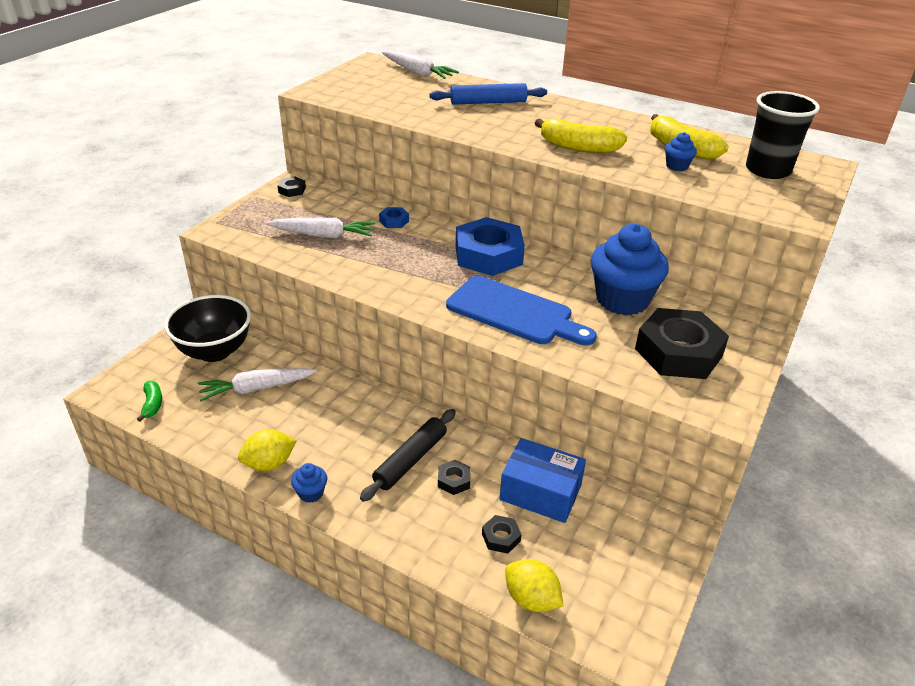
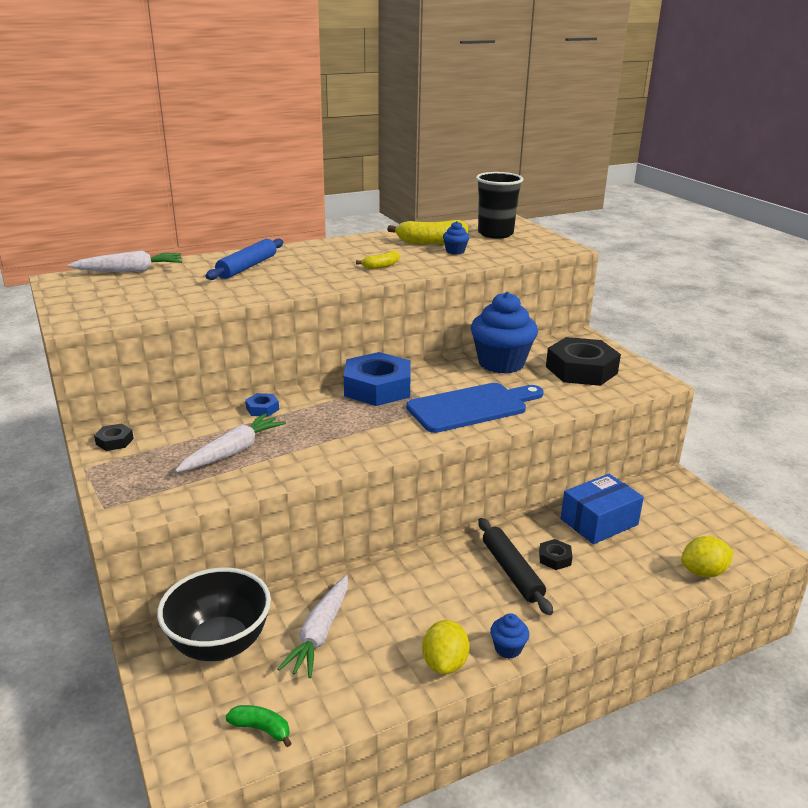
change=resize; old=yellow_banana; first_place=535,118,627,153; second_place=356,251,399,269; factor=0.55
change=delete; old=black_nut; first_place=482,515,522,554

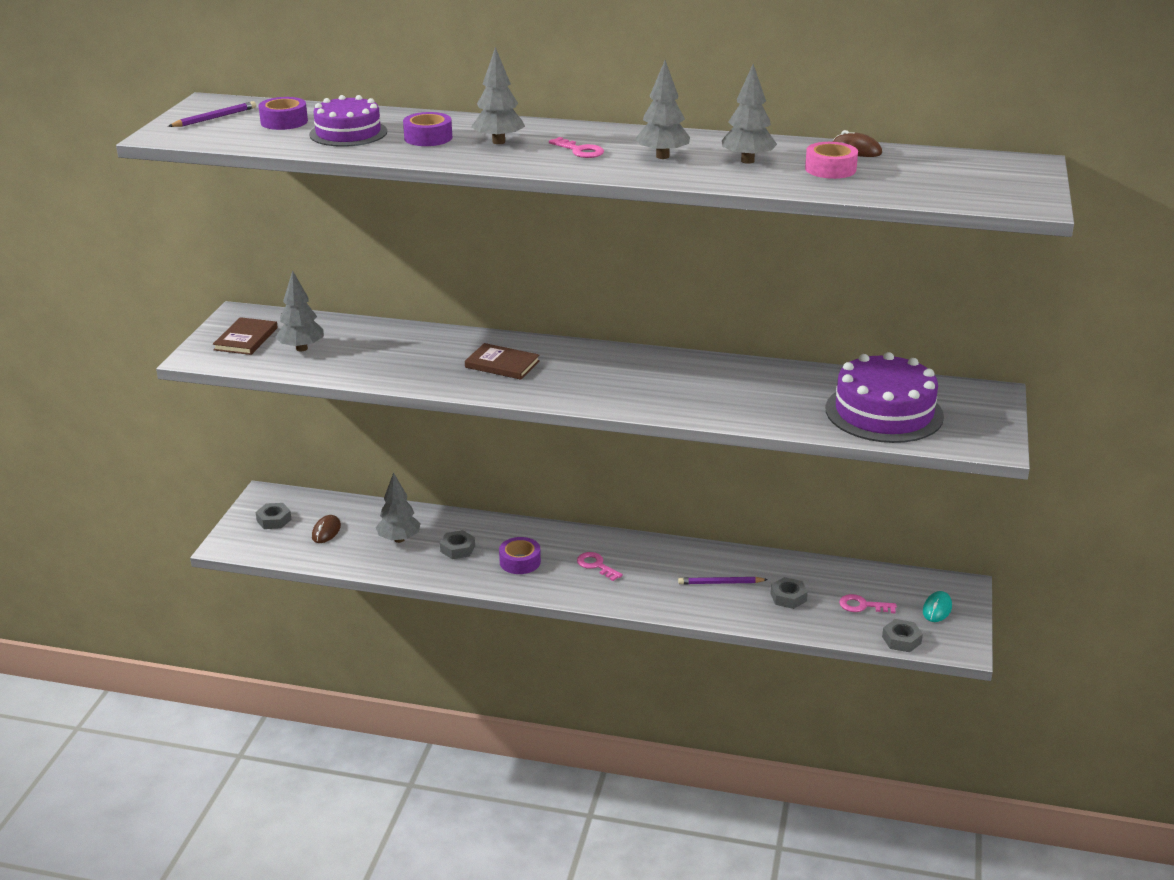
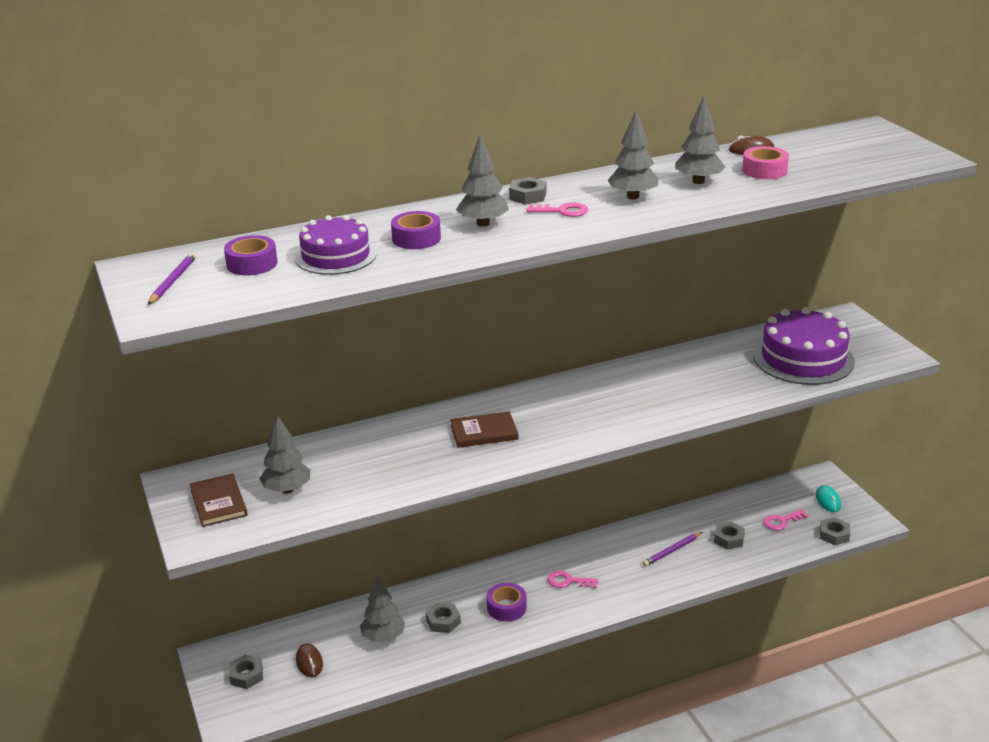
change=insert; new=grey_nut; second_place=509,177,546,204

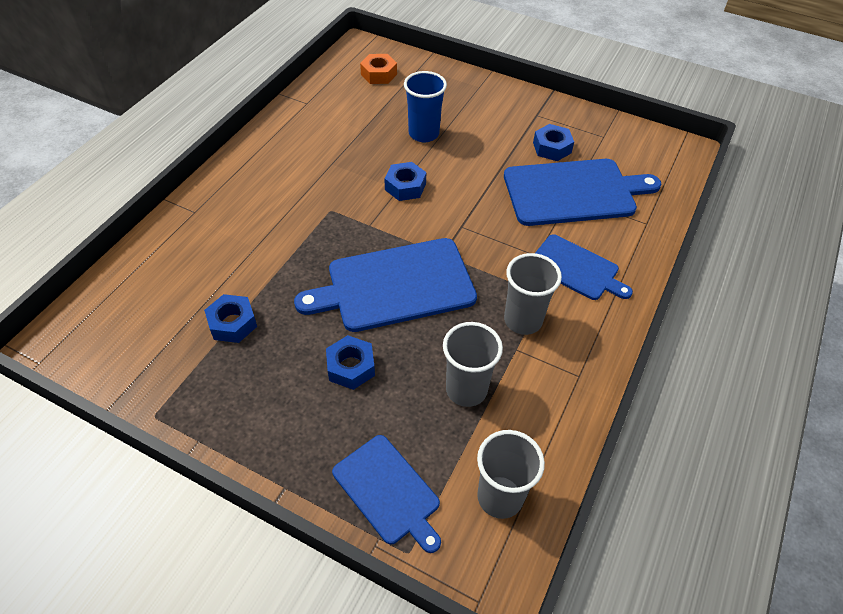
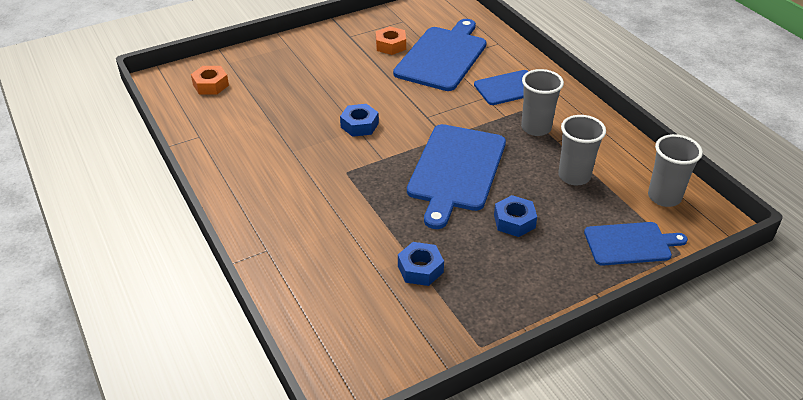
change=recolor; old=blue_nut; new=orange_nut; first_place=533,124,574,161; second_place=376,26,406,55
change=delete; old=blue_cup; first_place=404,71,447,142

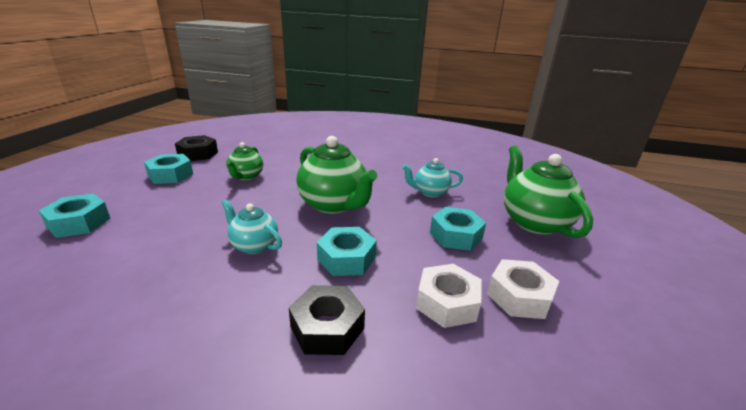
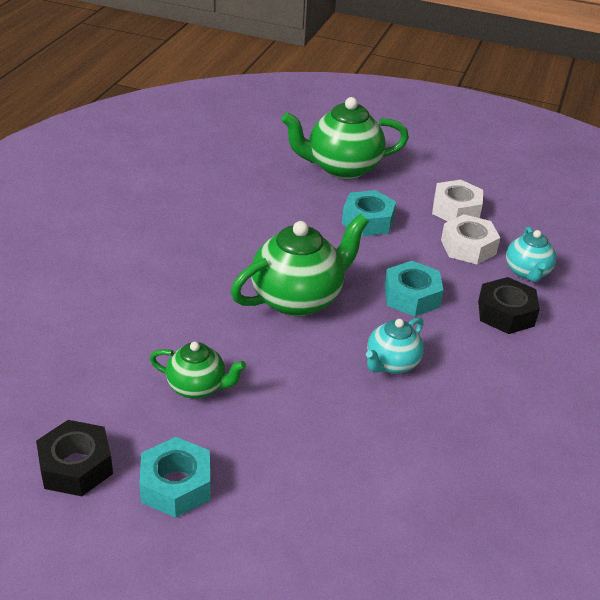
change=move; old=turquoise_teapot; first_place=402,158,463,197; second_place=506,227,556,282
change=delete; old=turquoise_nut; first_place=39,194,111,238

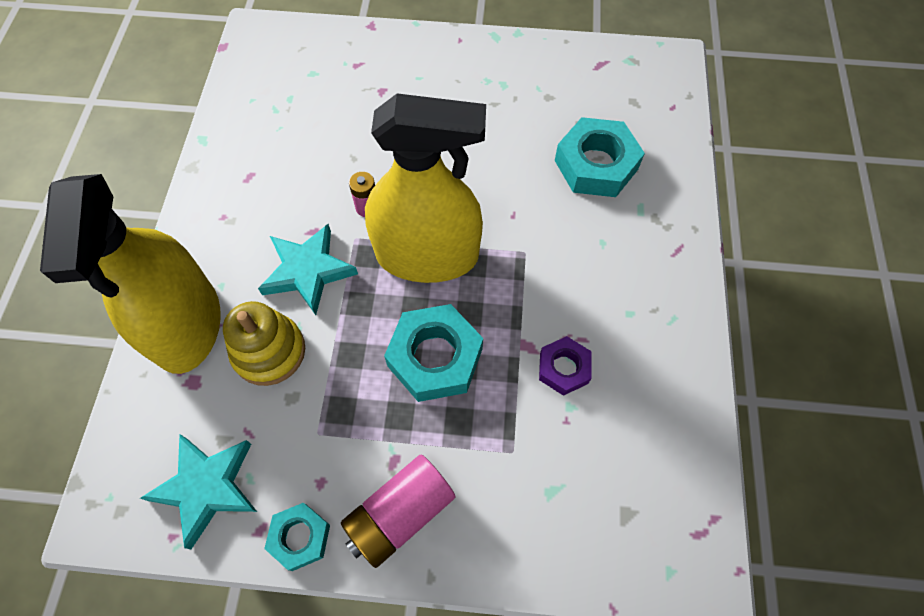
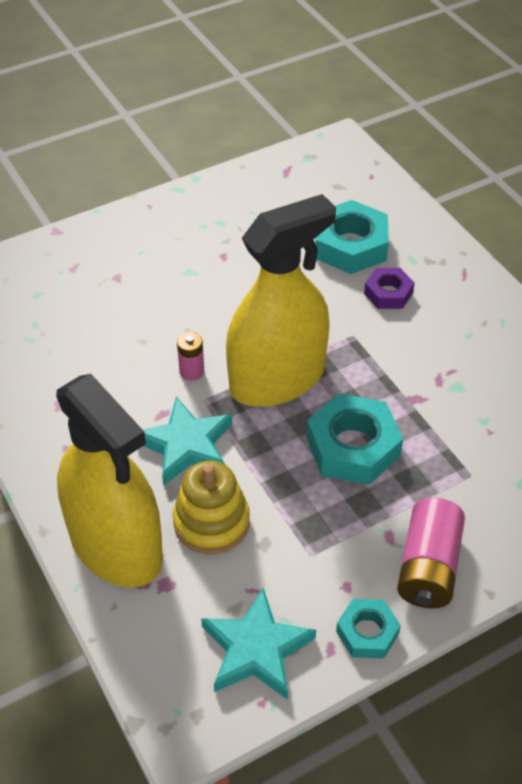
change=move; old=purple_nut; first_place=539,336,591,396; second_place=364,268,415,309

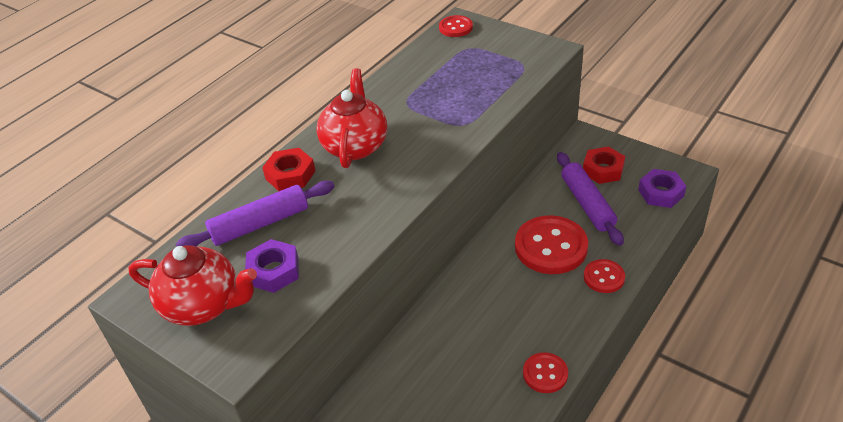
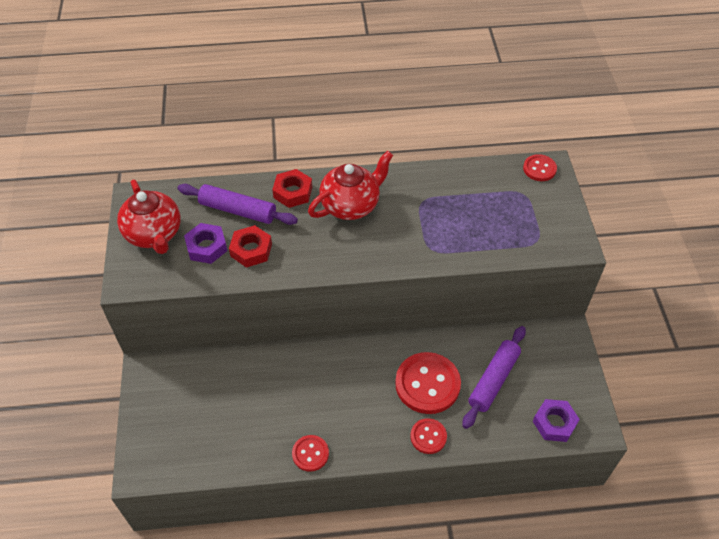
change=move; old=red_nut; first_place=583,146,625,184; second_place=229,225,272,268

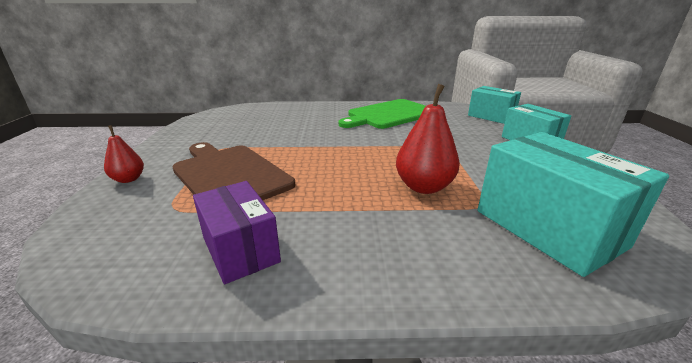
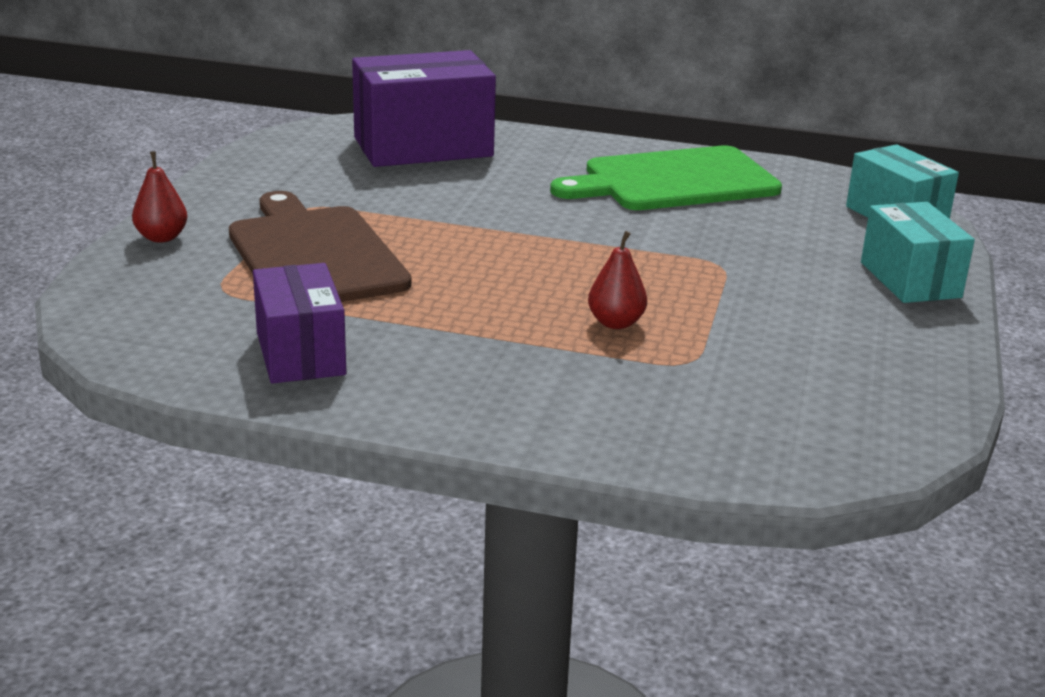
change=insert; new=purple_box; second_place=352,50,496,167
change=resize; old=red_pear; first_place=396,84,460,194; second_place=588,231,647,329; factor=0.58
change=delete; old=turquoise_box; first_place=478,132,669,277

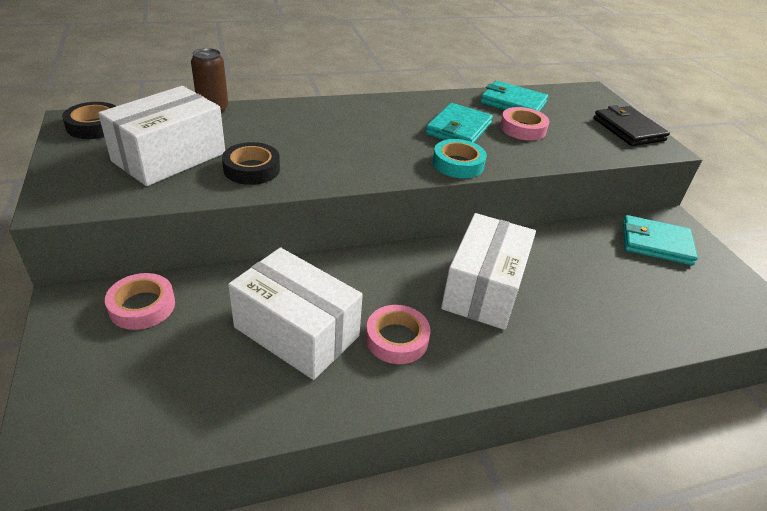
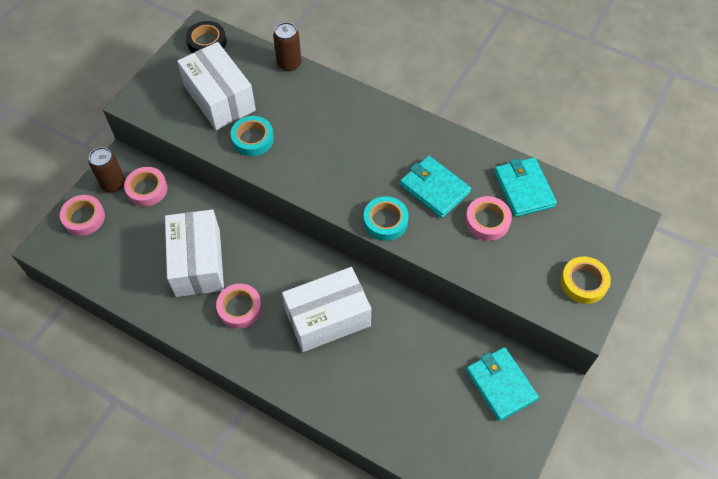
change=insert; new=pink_tape; second_place=60,195,105,236
change=insert; new=brown_can; second_place=89,147,125,192
change=rotate; old=white_box; first_place=98,86,225,186; second_place=177,42,256,130; degrees=60
change=recolor; old=black_tape; new=turquoise_tape; first_place=222,142,280,185; second_place=231,116,274,156
change=rotate; old=turquoise_wallet; first_place=425,103,493,143; second_place=400,156,471,218; degrees=60
change=replace; old=black_wallet; new=yellow_tape; first_place=594,105,670,146; second_place=560,256,611,304

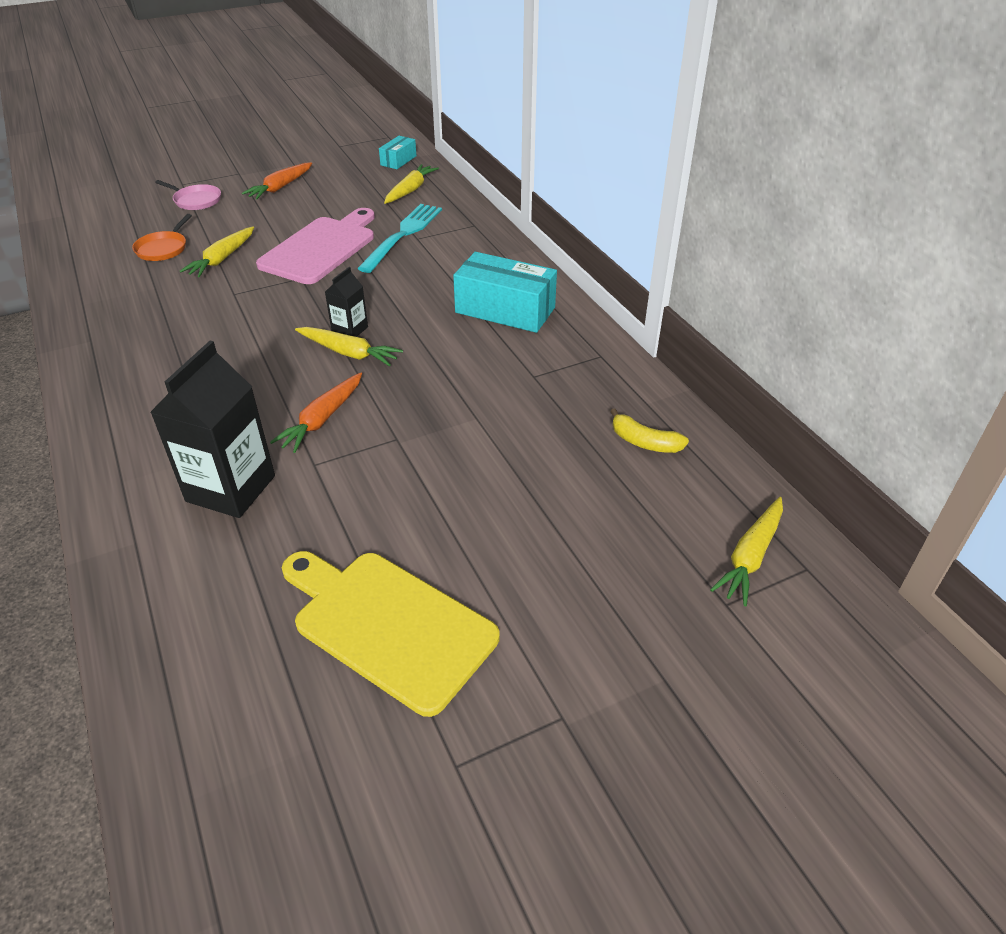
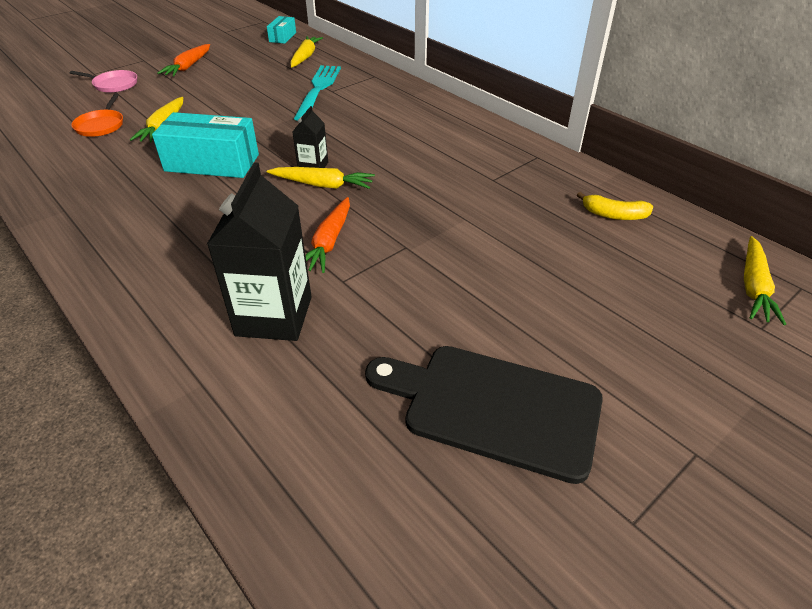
change=move; old=turquoise_box; first_place=453,252,557,333; second_place=152,112,259,178
change=recolor; old=yellow_cutting_board; new=black_cutting_board; first_place=282,551,500,717; second_place=365,346,603,484
change=delete; old=pink_cutting_board; first_place=256,208,375,284

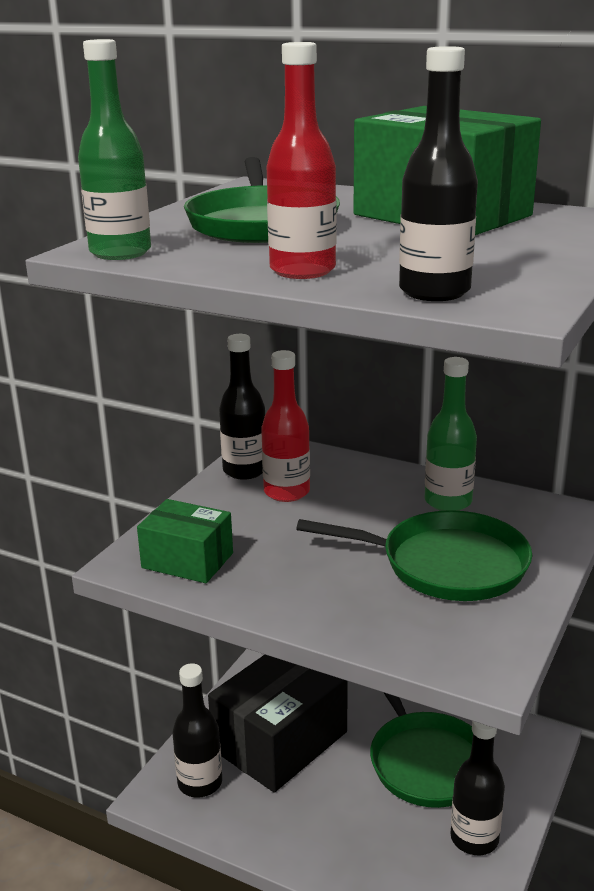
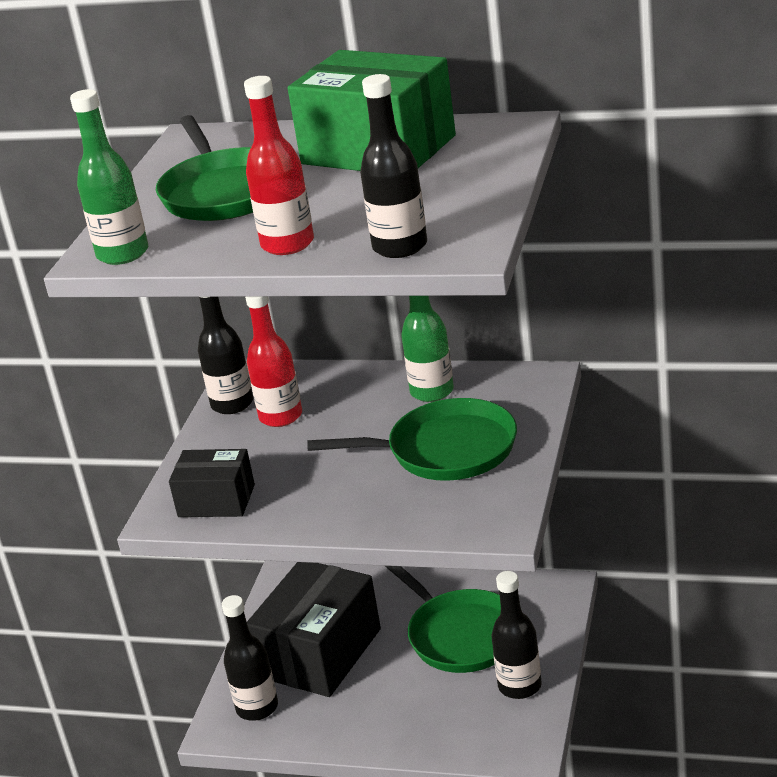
change=recolor; old=green_box; new=black_box; first_place=137,499,233,583; second_place=169,449,255,517

